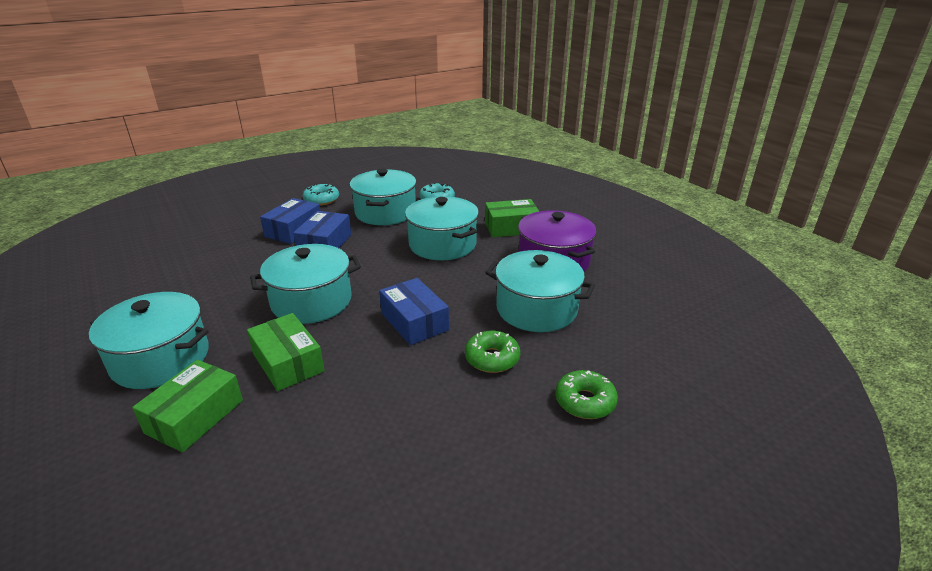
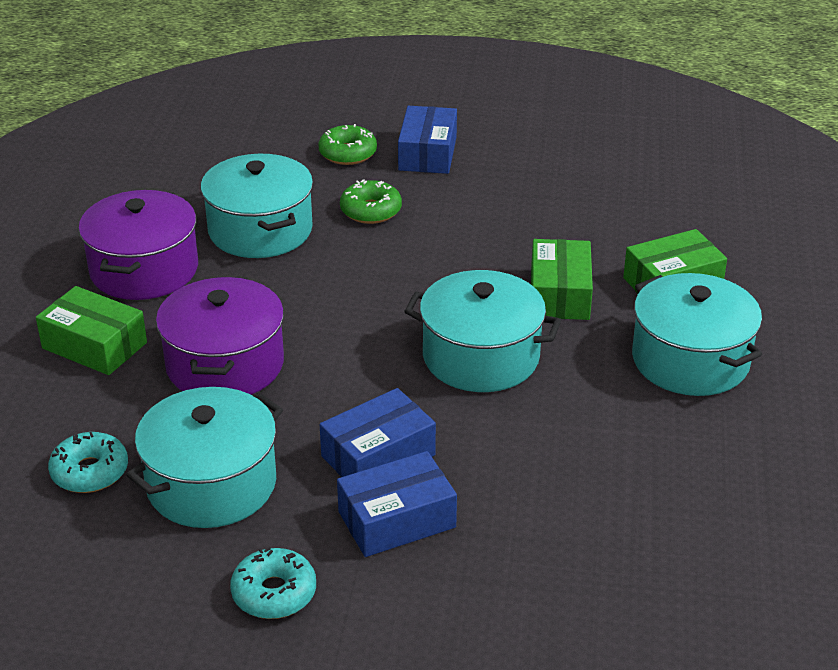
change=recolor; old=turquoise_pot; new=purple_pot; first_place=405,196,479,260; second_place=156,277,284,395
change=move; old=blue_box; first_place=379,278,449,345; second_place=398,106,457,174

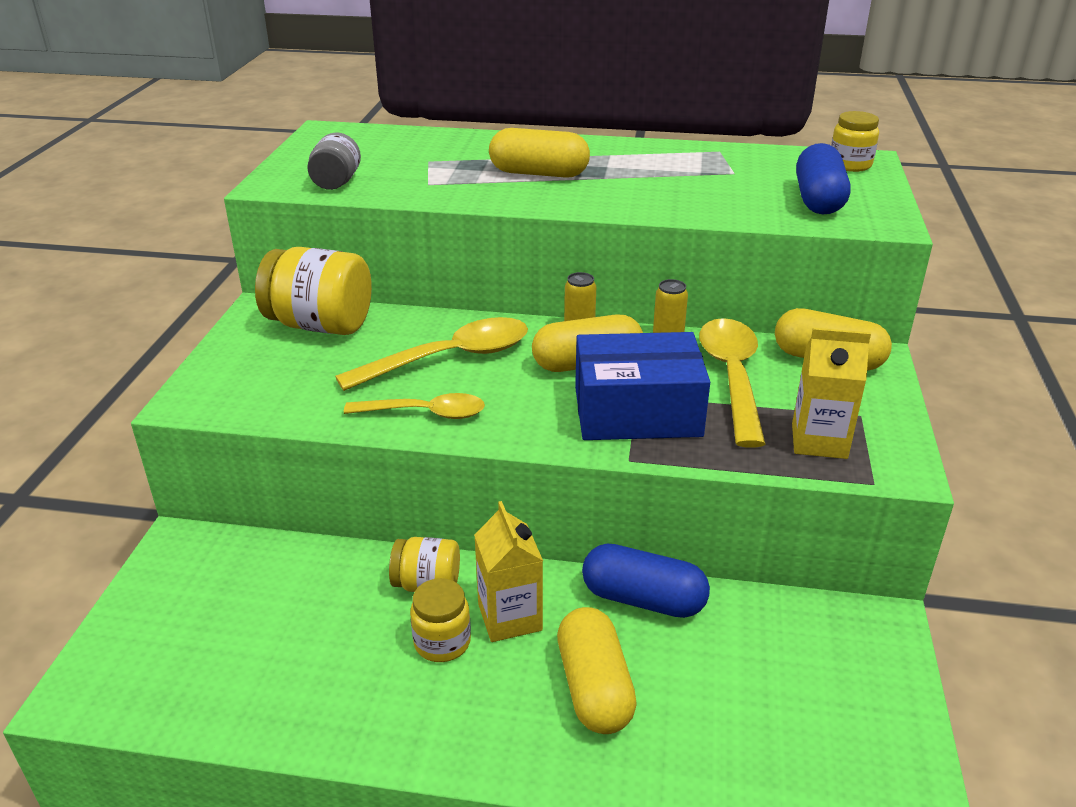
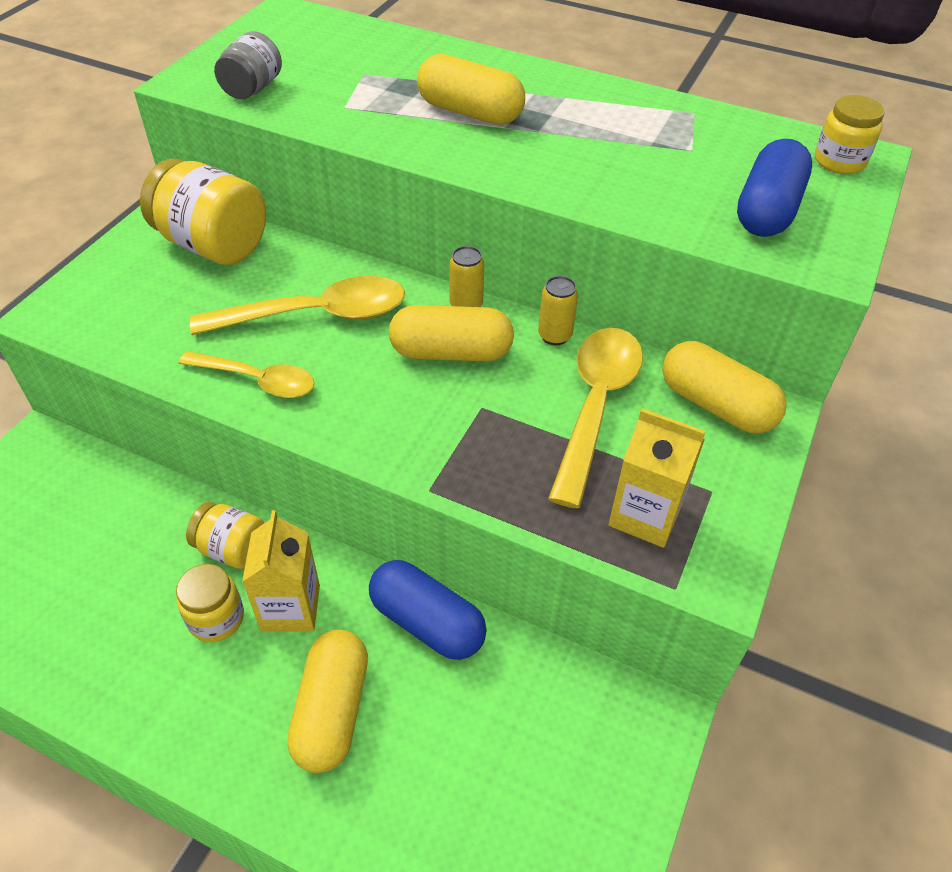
change=delete; old=blue_box; first_place=575,332,710,440

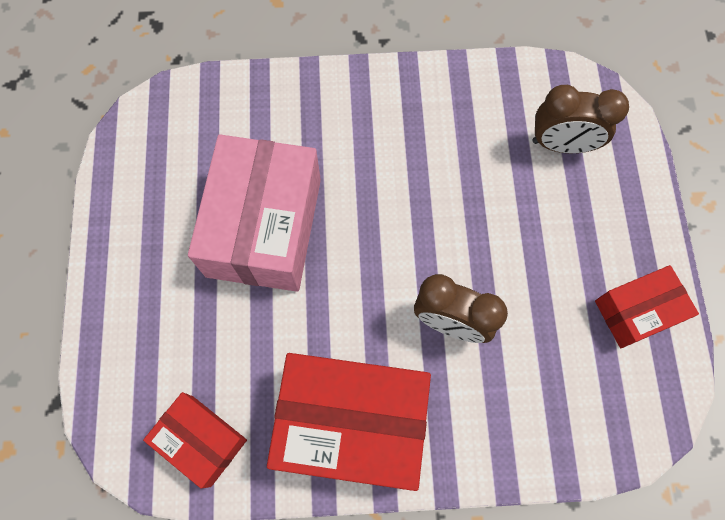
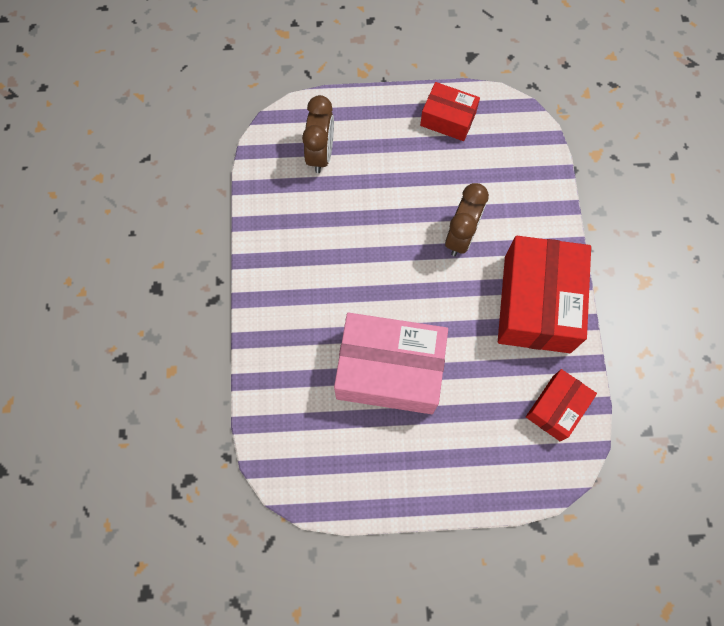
change=rotate; old=red_box; first_place=595,265,699,348; second_place=420,82,480,141; degrees=-45

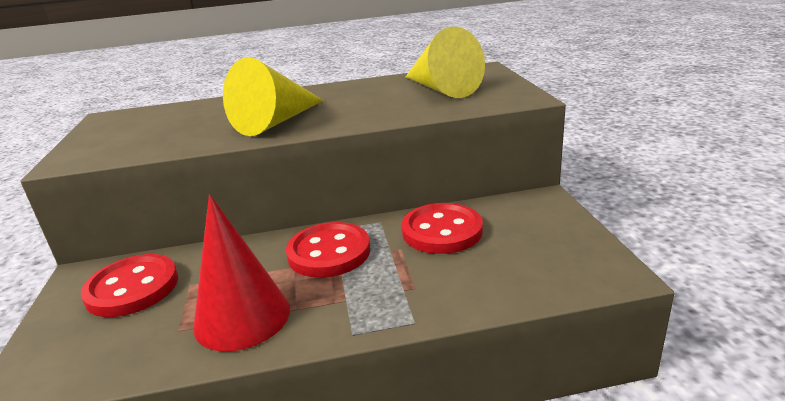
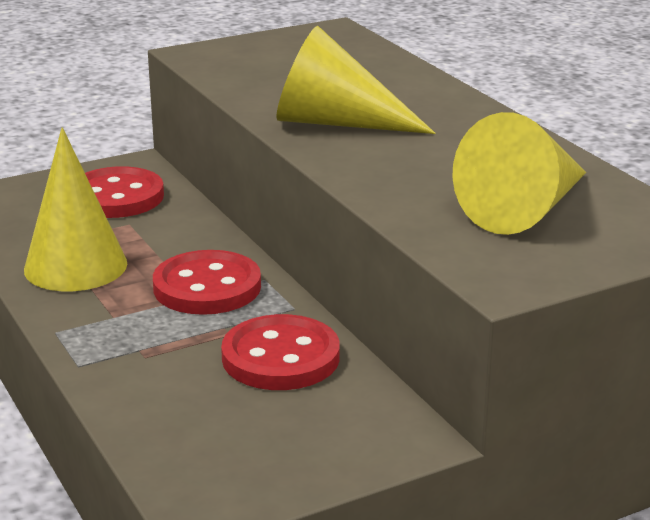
change=recolor; old=red_cone; new=yellow_cone; first_place=193,194,290,351; second_place=24,127,127,291

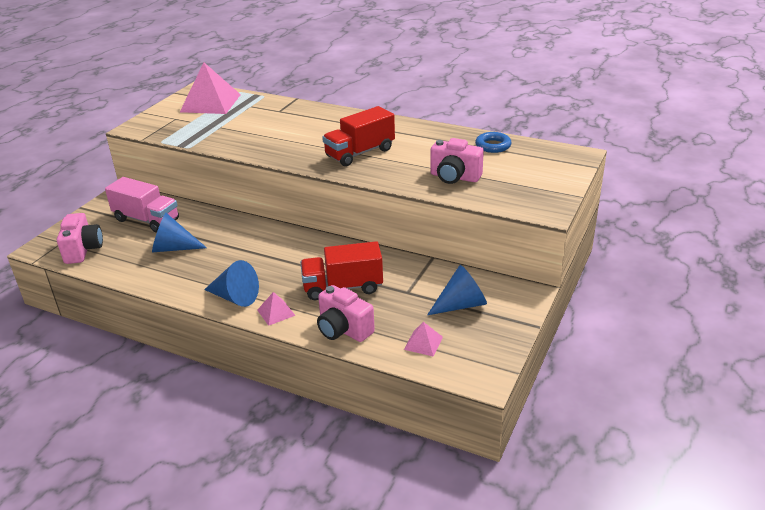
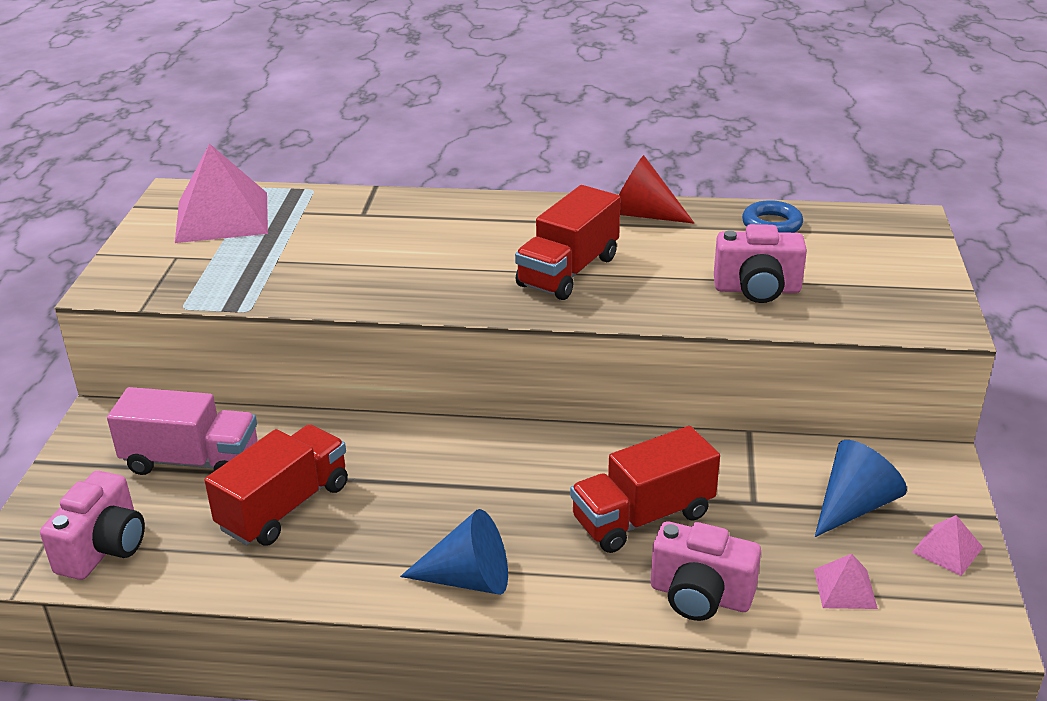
change=rotate; old=pink_camera; first_place=57,213,103,264; second_place=40,471,145,580; degrees=45
change=replace; old=blue_cone; new=red_truck; first_place=152,213,207,252; second_place=204,424,348,546
change=insert; new=red_cone; second_place=619,155,694,224
change=move; old=pink_pyramid; first_place=257,292,296,326; second_place=912,515,983,576

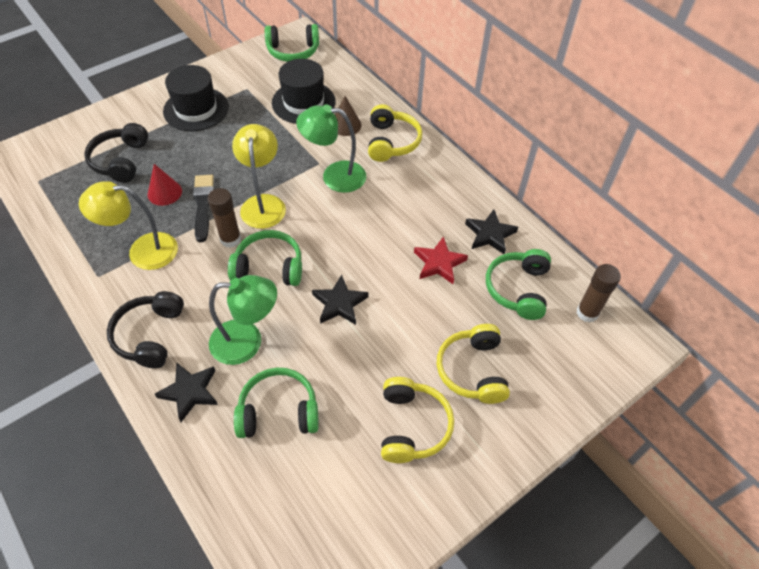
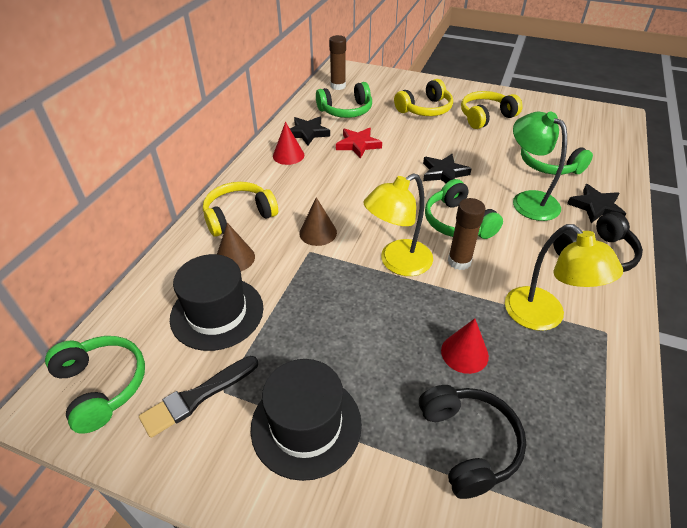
change=move; old=black_brush; first_place=193,175,214,242; second_place=139,356,258,438
change=insert; new=red_cone; second_place=273,122,304,165
change=replace; old=green_lamp; new=brown_cone; first_place=296,104,366,193; second_place=299,197,337,246
change=rotate; old=black_headphones; first_place=84,123,148,183; second_place=419,385,526,499; degrees=-75

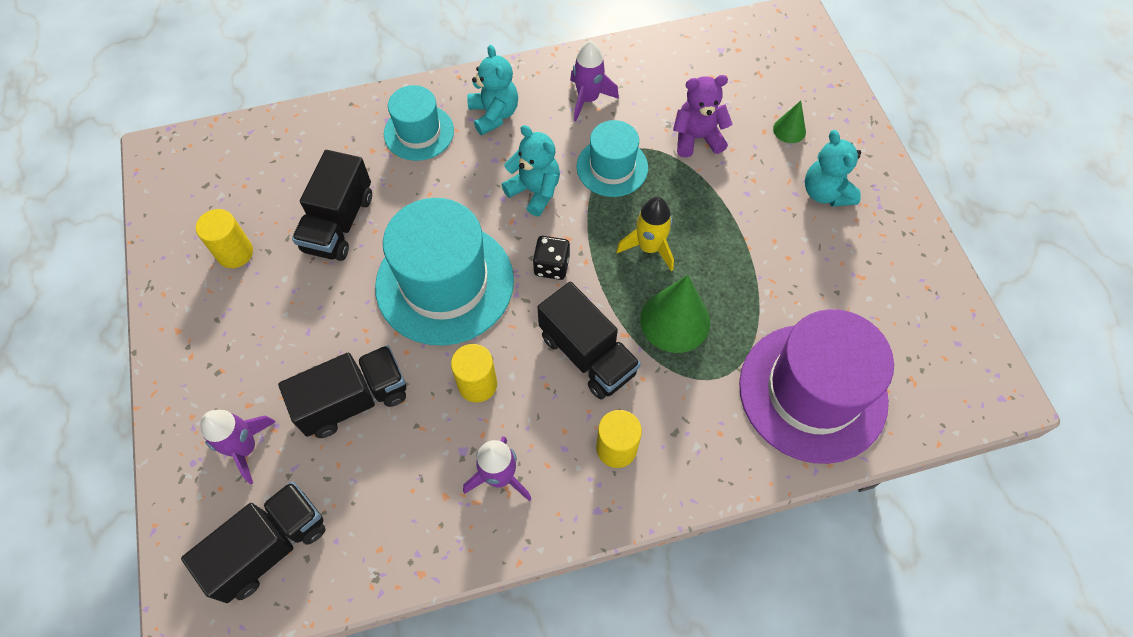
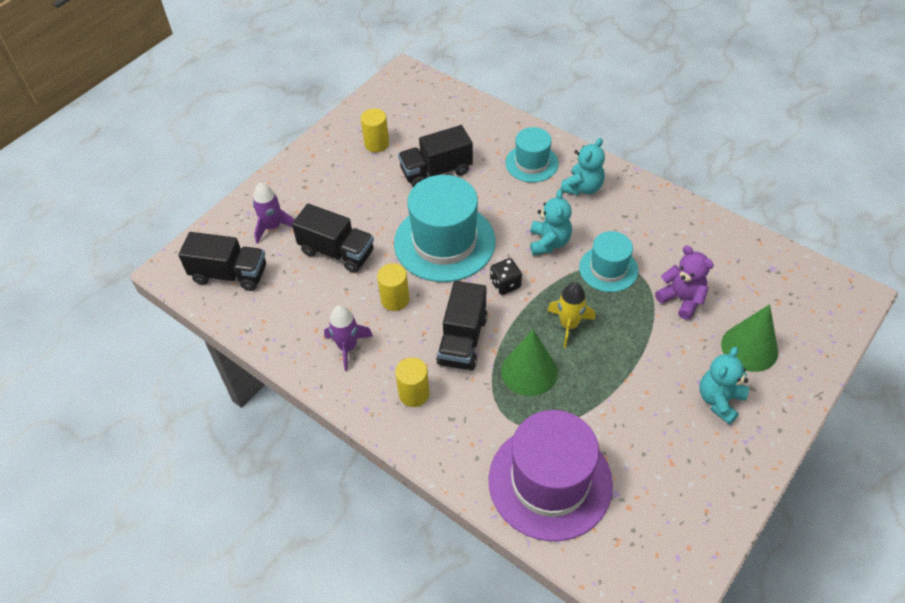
change=resize; old=green_cone; first_place=773,101,806,143; second_place=721,304,778,372; factor=1.89
change=delete; old=purple_rocket; first_place=570,40,619,121

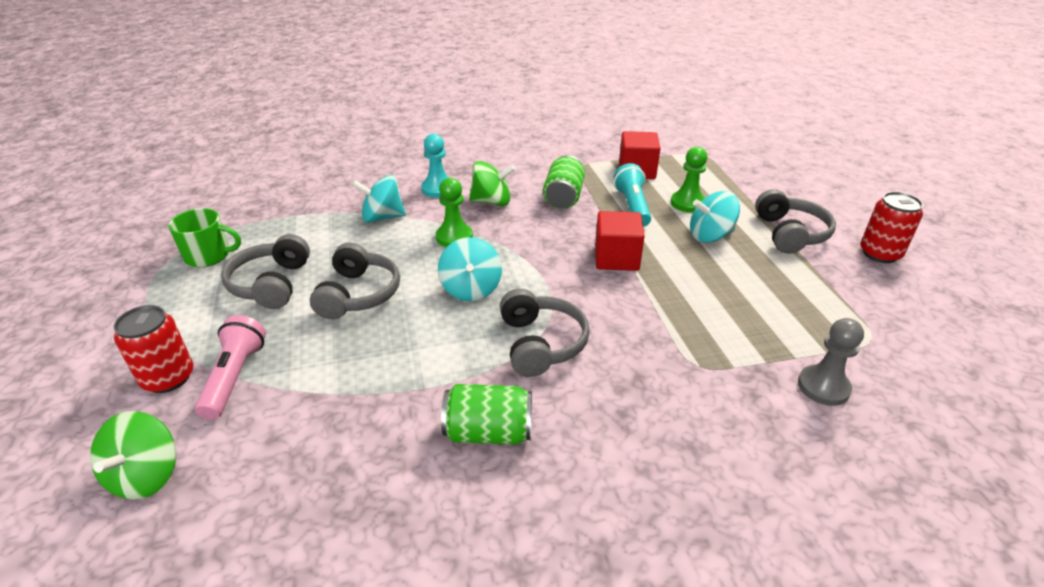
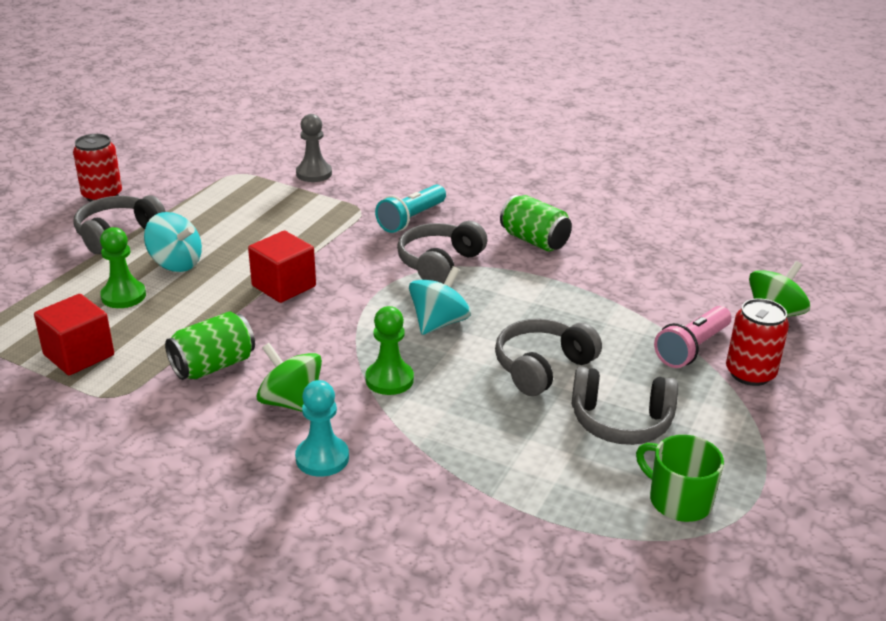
change=move; old=turquoise_flashlight; first_place=614,163,651,227; second_place=375,185,446,233
change=rotate; old=grey_headphones; first_place=221,234,310,309; second_place=572,367,678,445; degrees=60
change=delete; old=turquoise_spinning_top; first_place=352,175,406,223

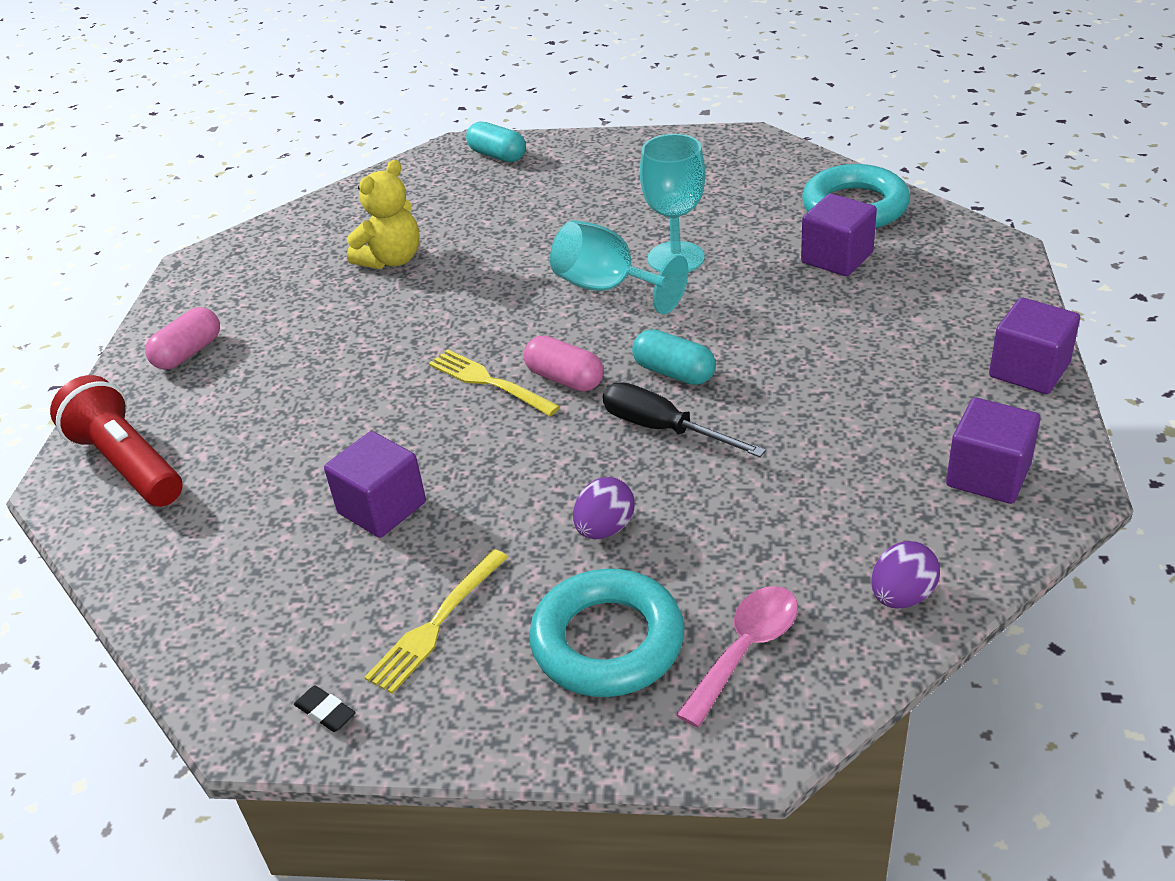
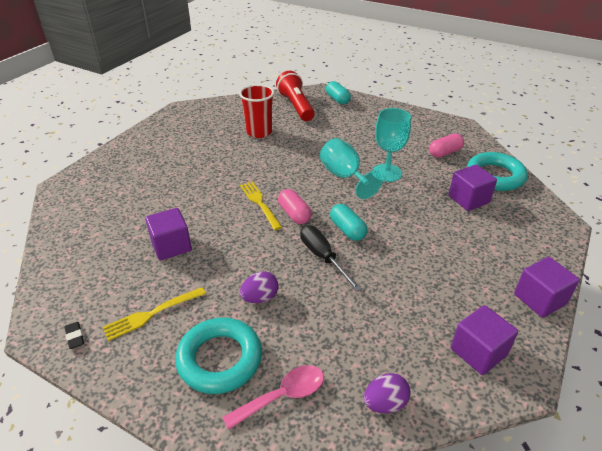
change=replace; old=yellow_teddy_bear; new=red_cup; first_place=347,160,420,269; second_place=239,84,275,138
change=move; old=red_flashlight; first_place=50,375,183,507; second_place=276,71,315,121
change=move; old=pink_capsule; first_place=145,307,220,370; second_place=429,133,464,158

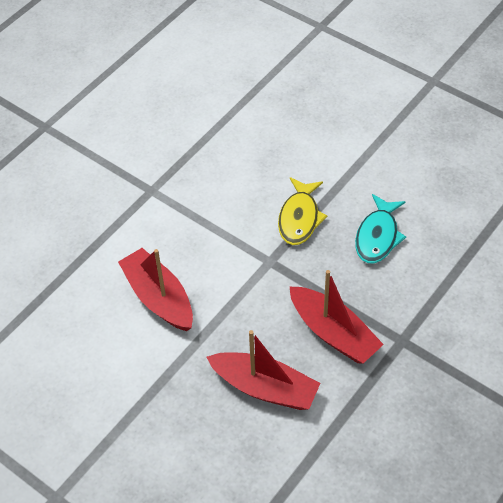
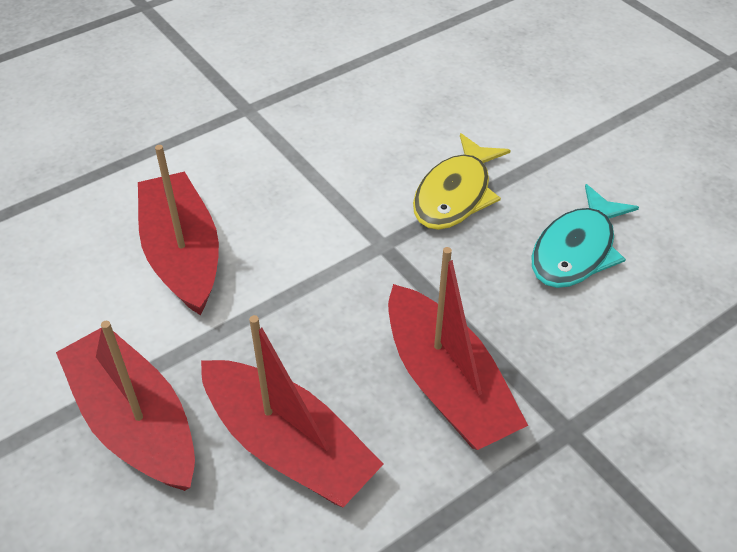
change=insert; new=red_boat; second_place=56,321,195,491

